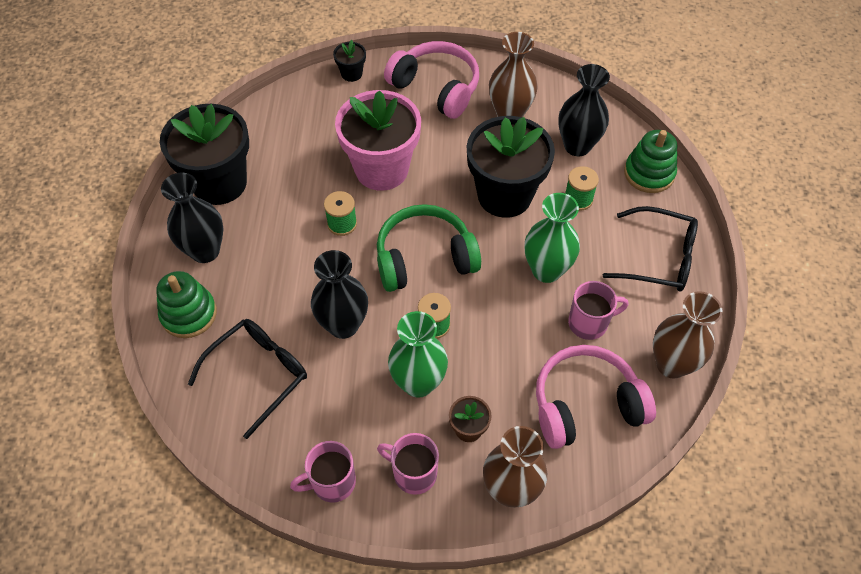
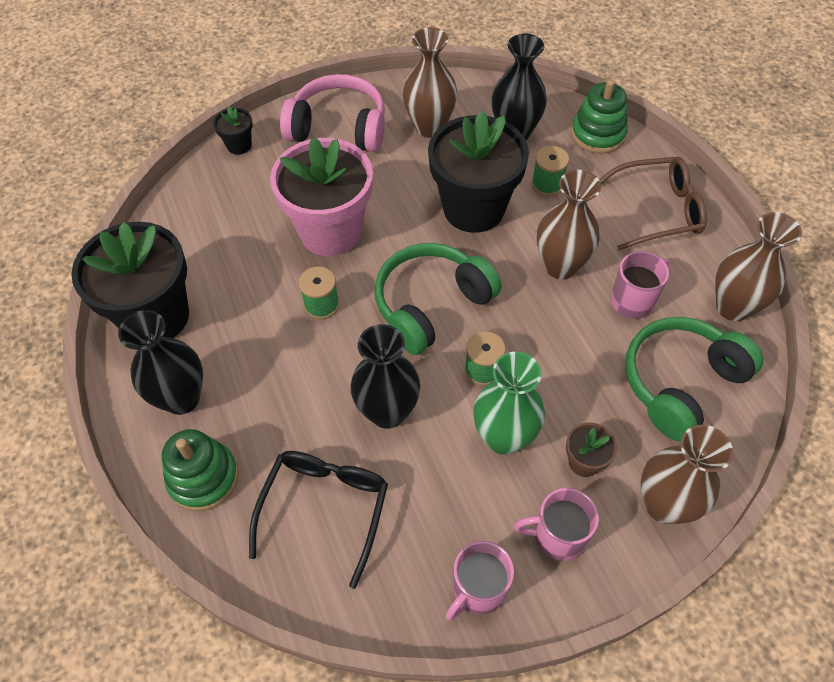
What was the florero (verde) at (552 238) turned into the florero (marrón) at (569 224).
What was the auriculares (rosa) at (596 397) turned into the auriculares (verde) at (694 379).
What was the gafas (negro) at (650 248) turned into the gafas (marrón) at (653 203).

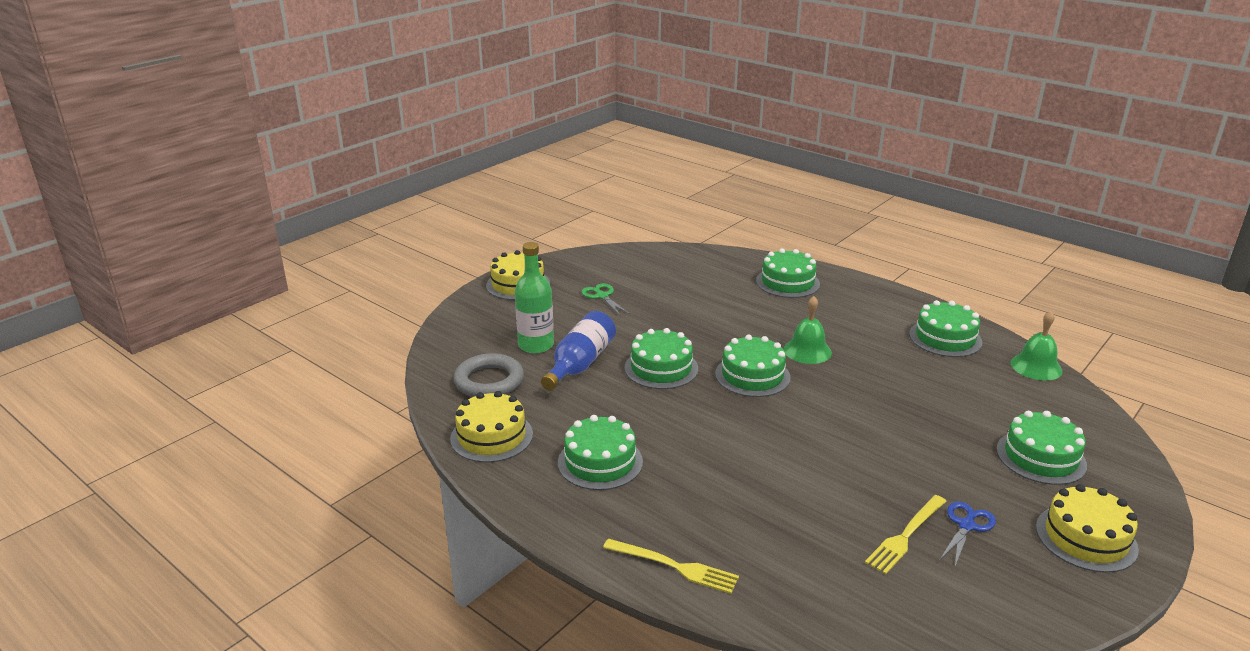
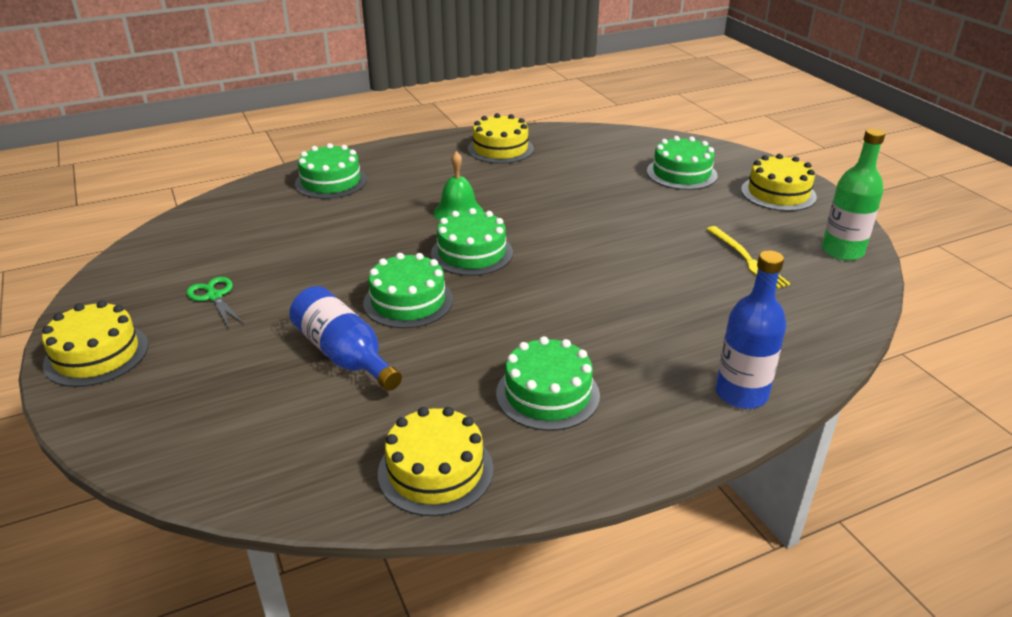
The second view lost the anillo (gris) at (488 375).
The second view lost the tijeras (azul) at (967 533).
The second view lost the campana (verde) at (1037 346).
The botella (verde) ended up elsewhere, having gone from (534 297) to (853 194).
Where the tenedor (amarillo) stood at (671 566), the botella (azul) came to stand at (751 329).
What was the tarta (verde) at (945 328) turned into the tarta (amarillo) at (501 138).
The tijeras (verde) at (605 299) ended up facing another way, 60 degrees clockwise from before.

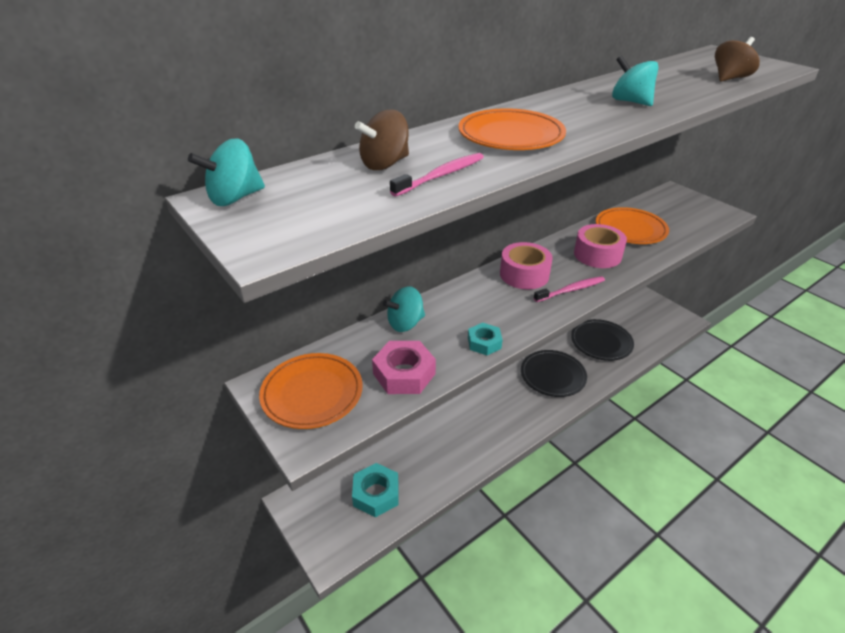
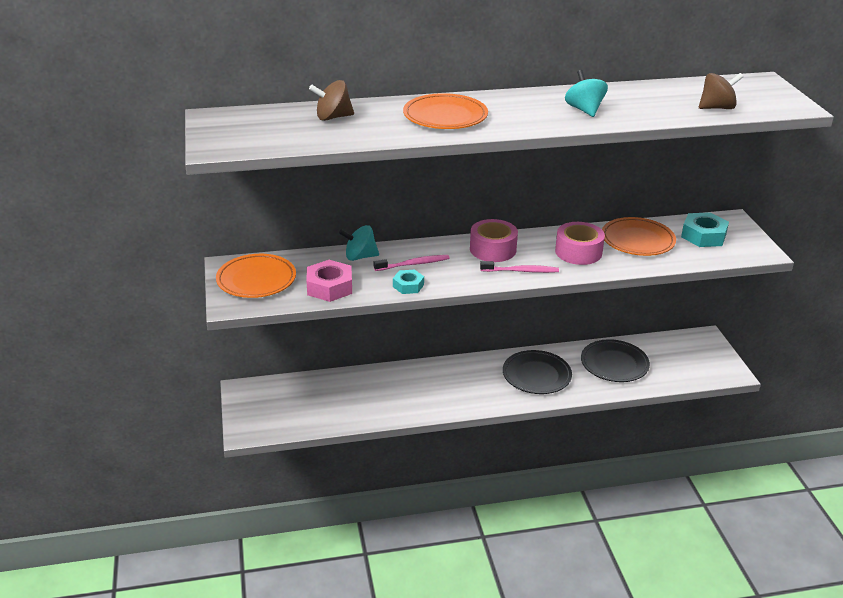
The second view lost the peonza (turquesa) at (226 172).
The tuerca (turquesa) ended up elsewhere, having gone from (375 490) to (705 229).
The cepillo de dientes (rosa) ended up elsewhere, having gone from (437 175) to (412 263).

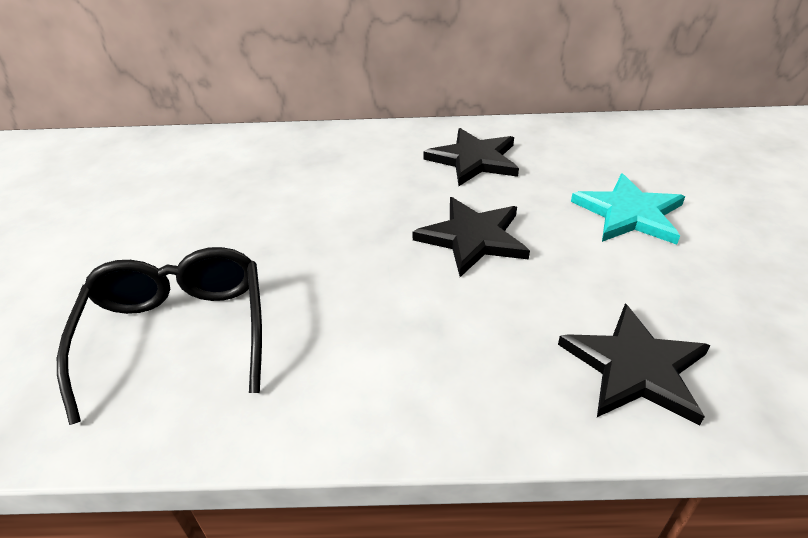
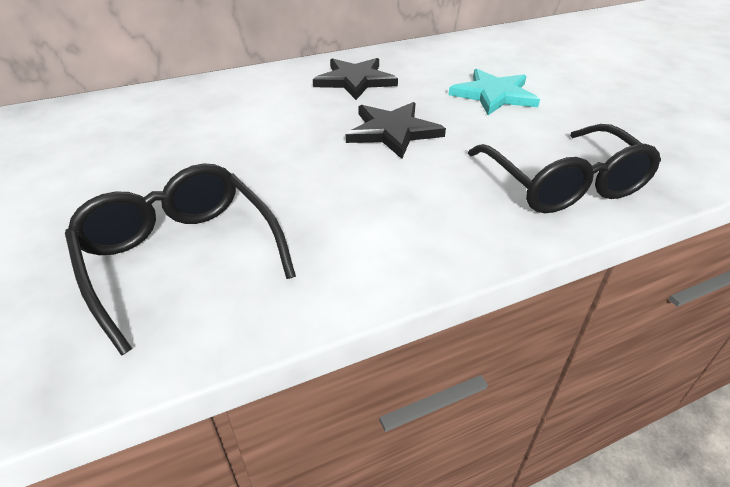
Where the estrella (negro) stood at (634 364), the gafas (negro) came to stand at (564 168).

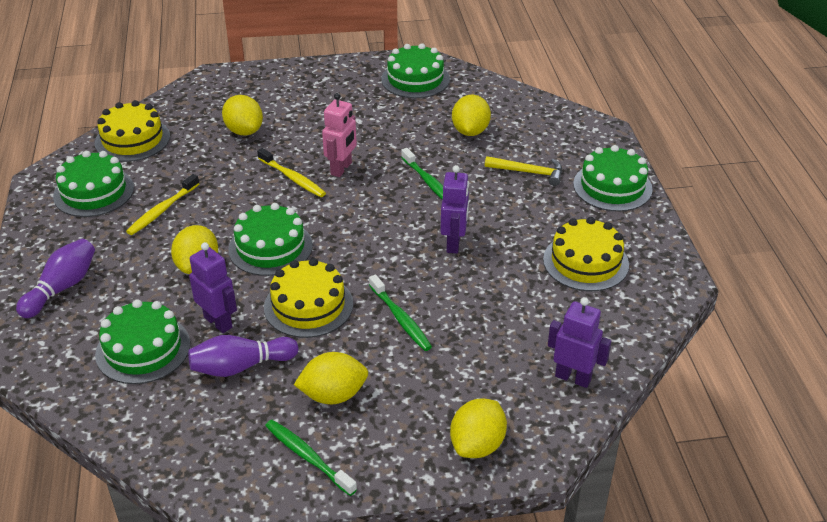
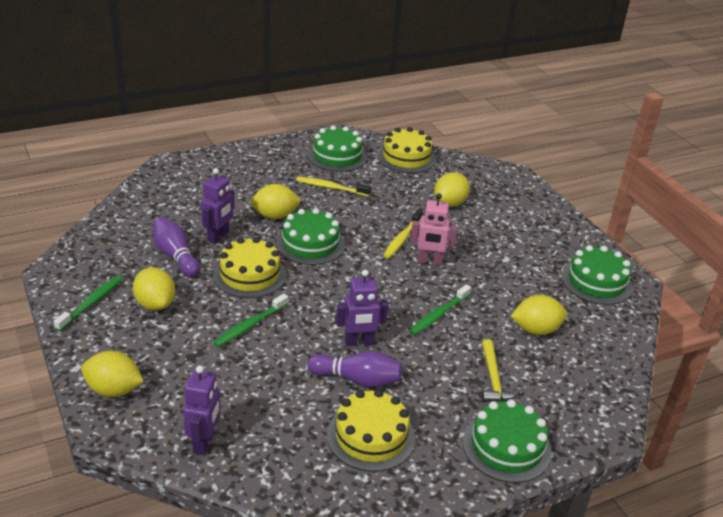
The second view lost the tarta (verde) at (142 341).
The bolo (morado) ended up elsewhere, having gone from (55 278) to (354 369).

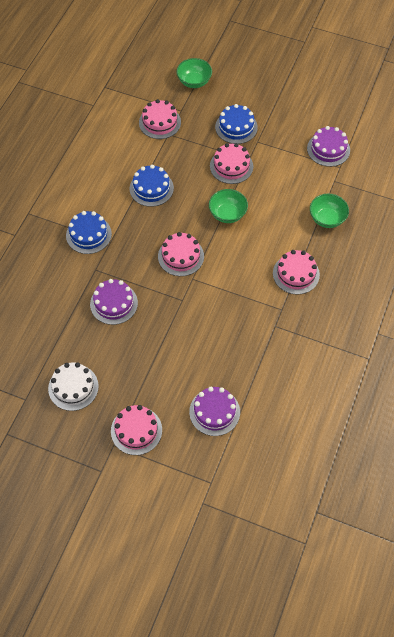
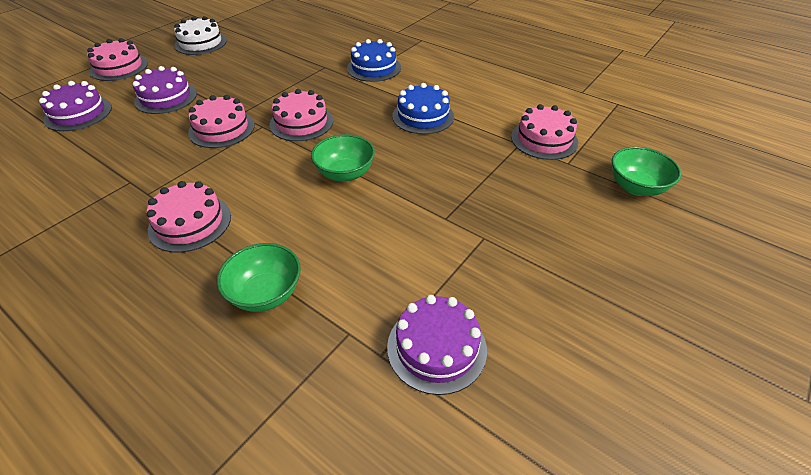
The second view lost the tarta (azul) at (236 124).
The tarta (morado) ended up elsewhere, having gone from (114 302) to (165 90).
The tarta (rosa) ended up elsewhere, having gone from (231 163) to (221 121).

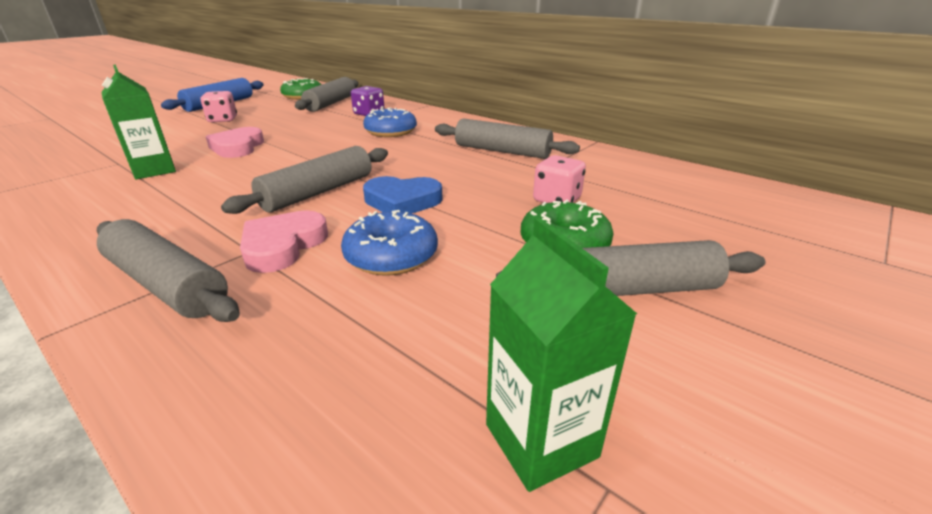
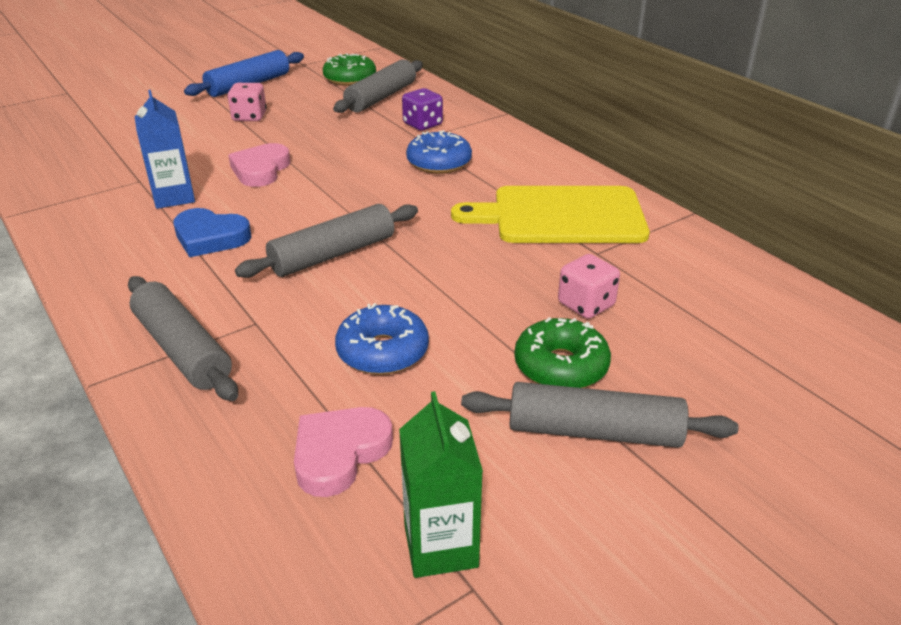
The corazón (rosa) ended up elsewhere, having gone from (284 241) to (343 452).
The corazón (azul) ended up elsewhere, having gone from (403 195) to (212 232).
Where the rodillo (gris) stood at (507 138), the tabla de cortar (amarillo) came to stand at (550 214).
What was the cartón de leche (verde) at (138 122) turned into the cartón de leche (azul) at (165 149).

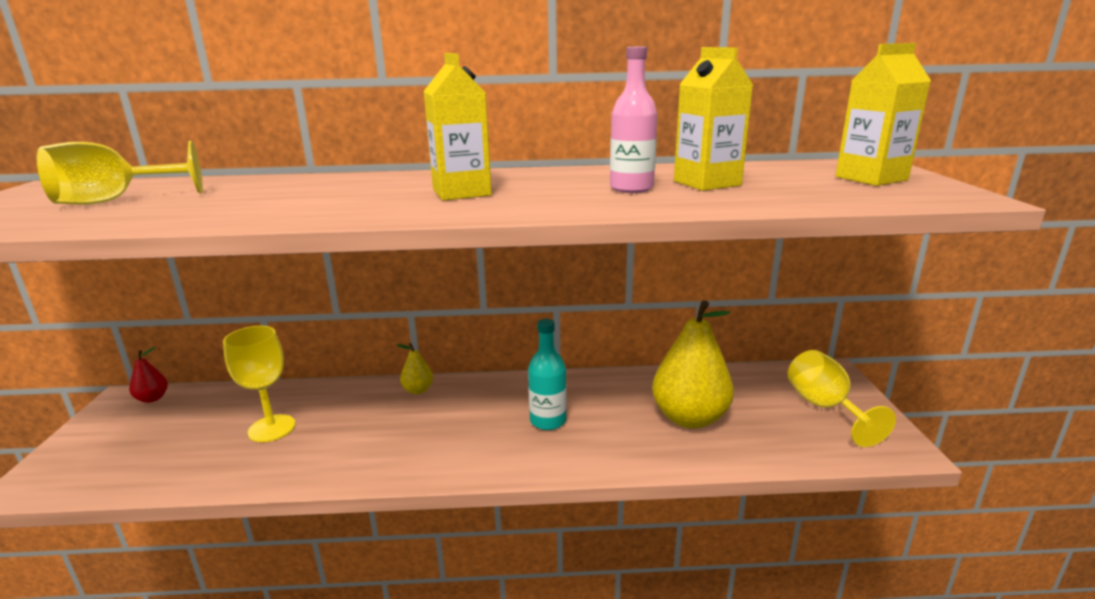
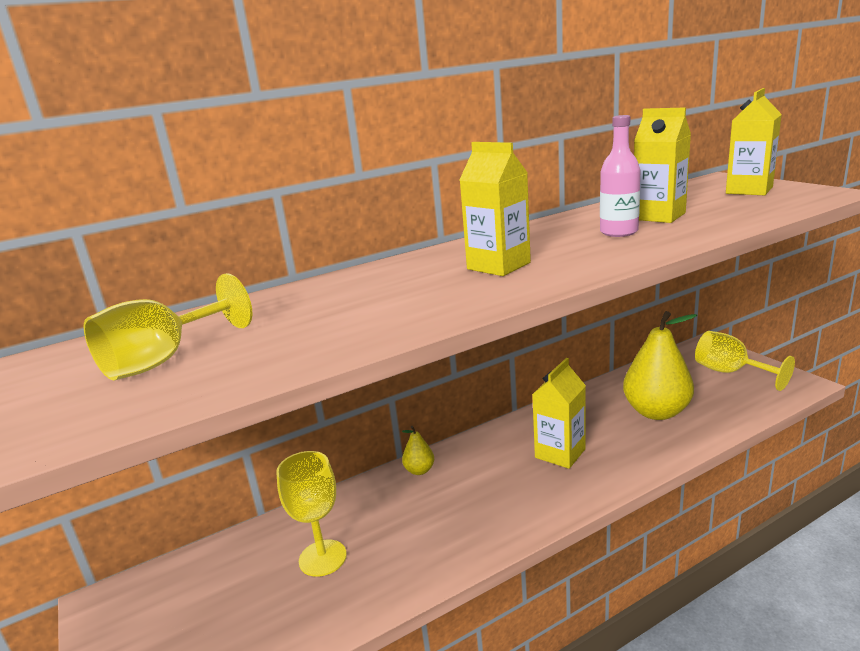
The second view lost the pera (rojo) at (148 375).
Where the botella (turquesa) stood at (547 374), the cartón de leche (amarillo) came to stand at (559 413).

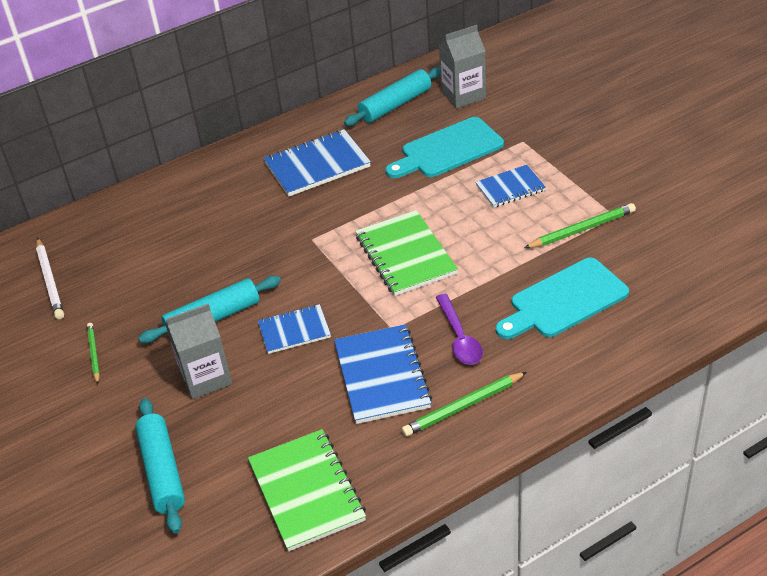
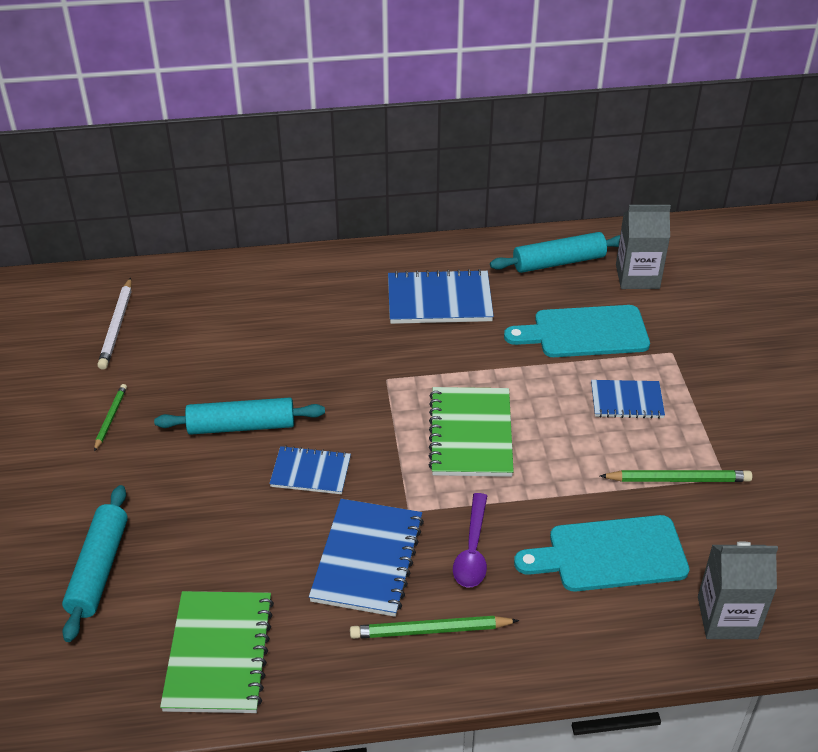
The cartón de leche (gris) ended up elsewhere, having gone from (198 351) to (738 590).

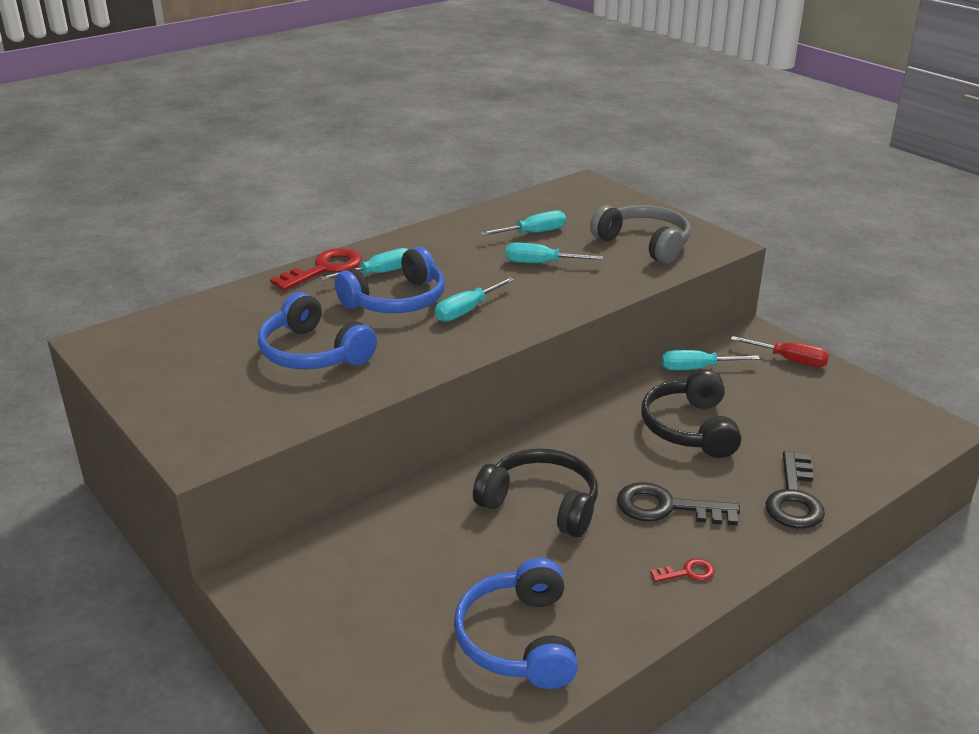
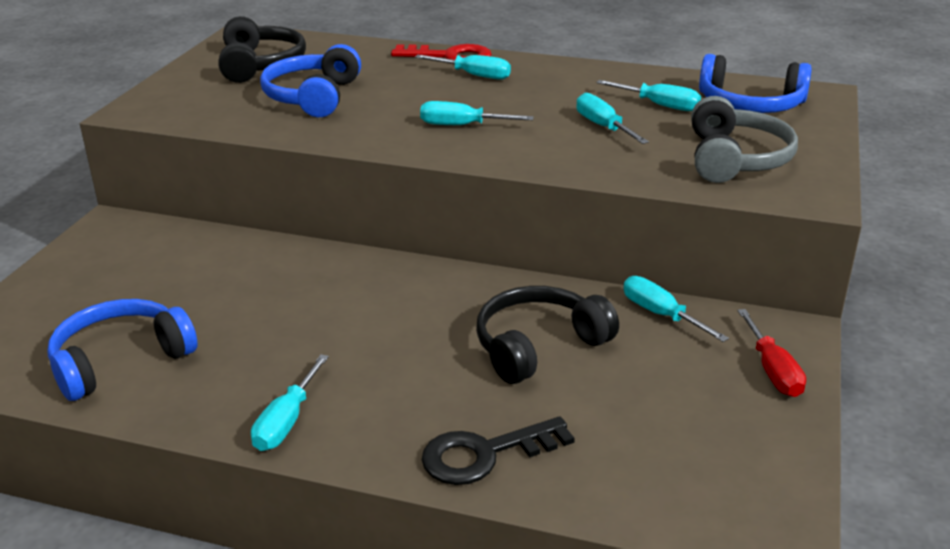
The second view lost the llave (negro) at (678 503).
The auriculares (azul) ended up elsewhere, having gone from (390 280) to (755 83).
The auriculares (negro) ended up elsewhere, having gone from (535 492) to (262 49).
Where the llave (rojo) stood at (682 570), the destornillador (turquesa) came to stand at (290 402).

